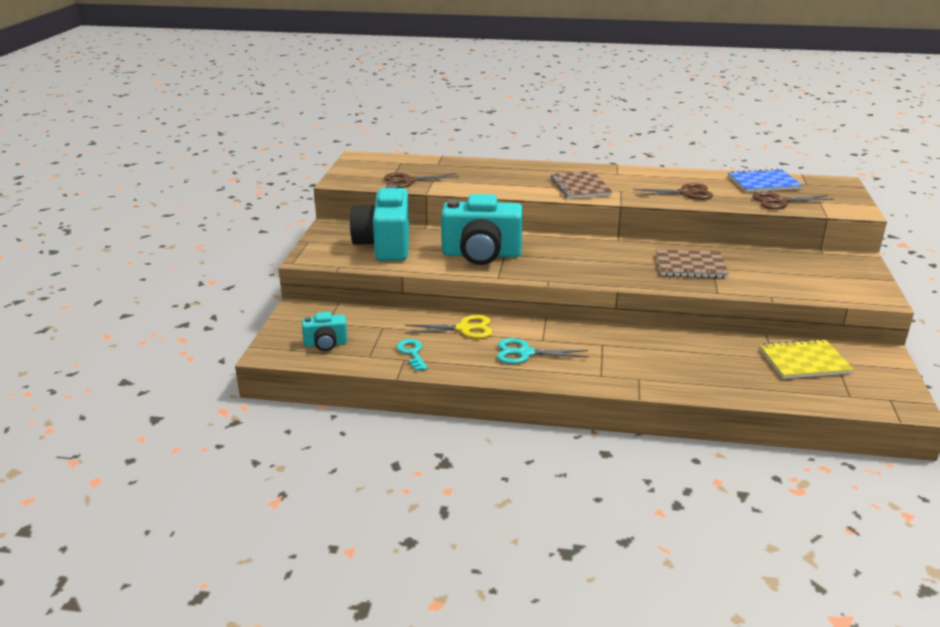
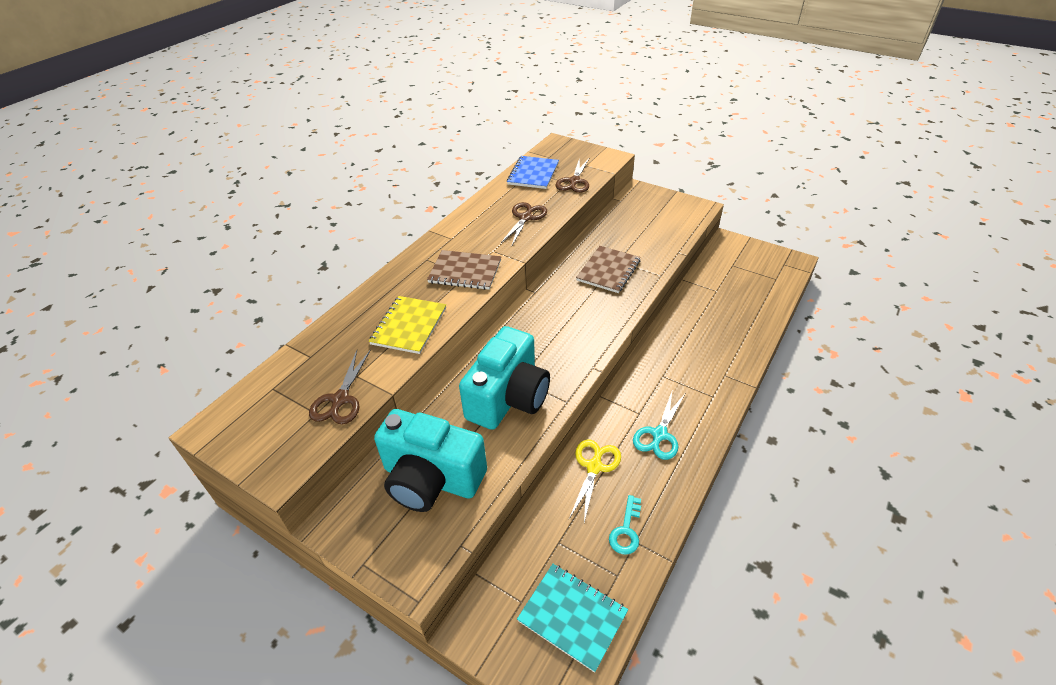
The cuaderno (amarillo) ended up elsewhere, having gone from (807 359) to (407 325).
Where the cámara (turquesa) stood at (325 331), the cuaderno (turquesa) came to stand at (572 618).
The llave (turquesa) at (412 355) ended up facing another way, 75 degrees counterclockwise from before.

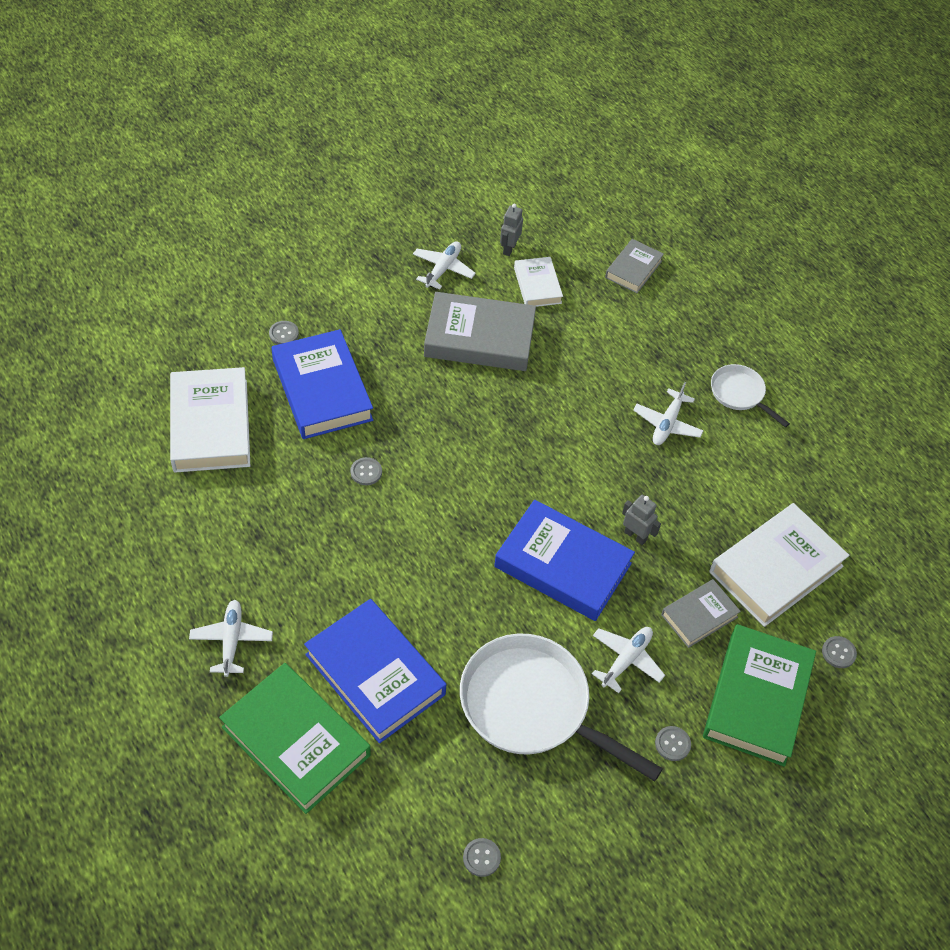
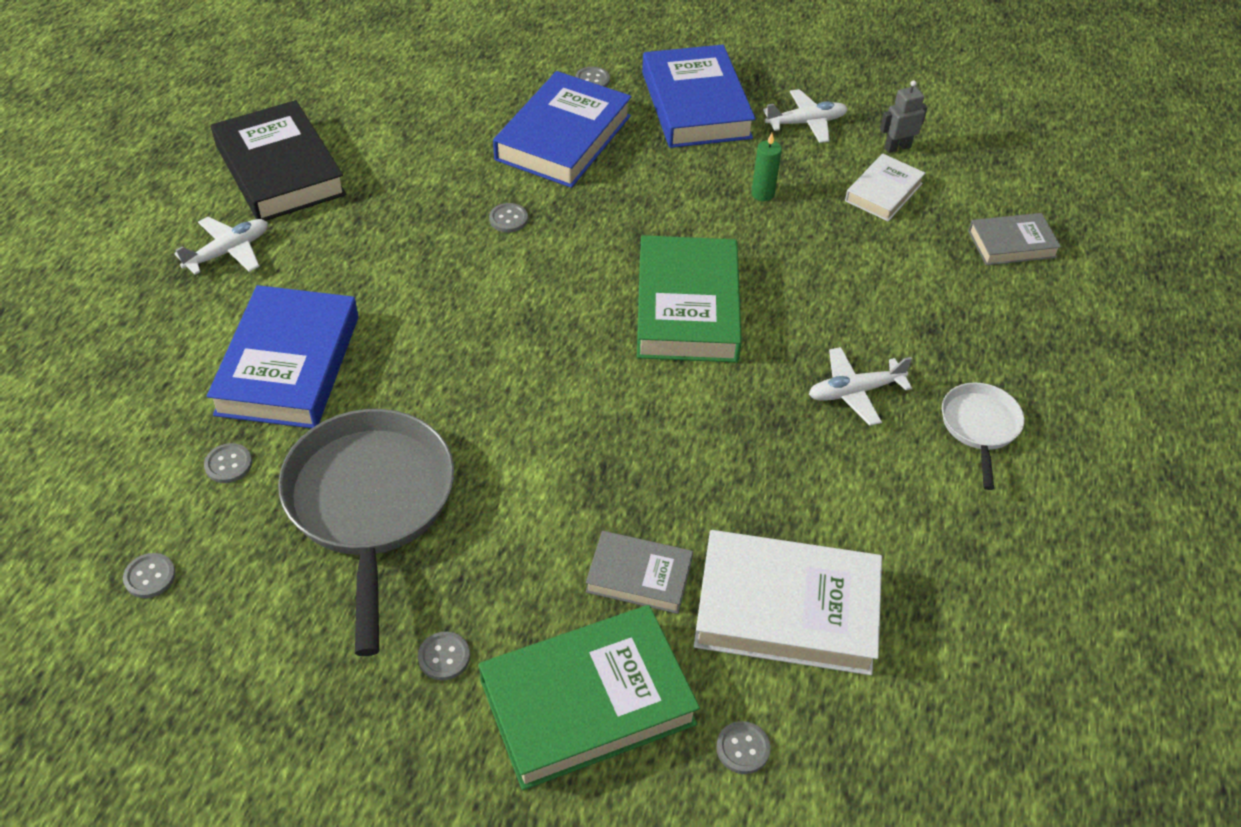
The second view lost the libro (blanco) at (210 420).
The second view lost the avión (blanco) at (628 660).
The second view lost the robot (gris) at (641 520).
The second view gained the botón (gris) at (228 463).
The second view gained the libro (negro) at (279 160).
The libro (verde) ended up elsewhere, having gone from (295 738) to (689 299).
The libro (azul) ended up elsewhere, having gone from (564 560) to (699 96).
Where the libro (gris) stood at (480 331), the vela (verde) came to stand at (766 167).
What was the sartén (blanco) at (561 708) turned into the sartén (gris) at (366 532).

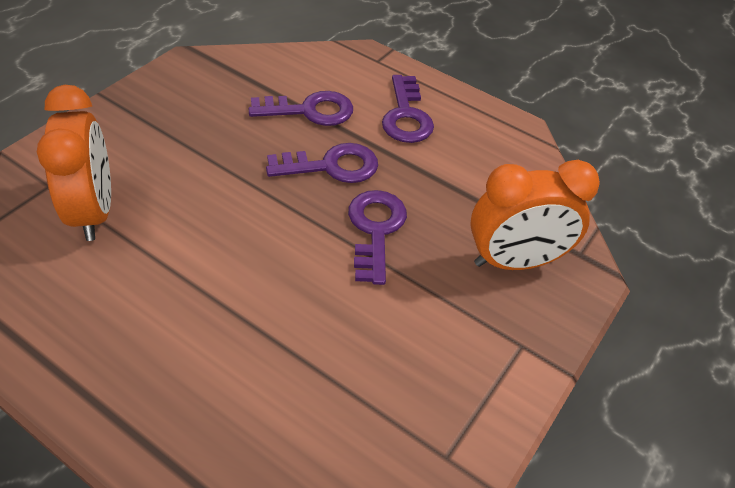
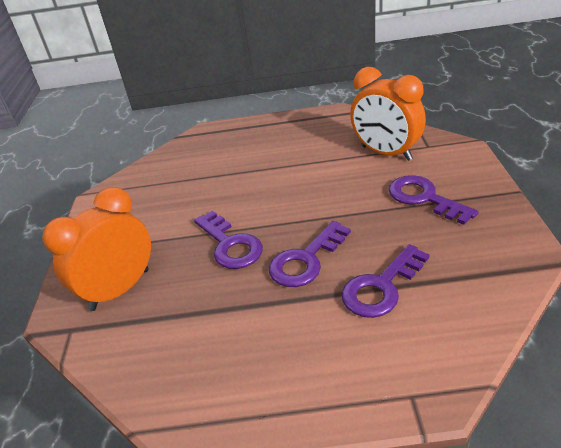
The llave (morado) ended up elsewhere, having gone from (408 109) to (433 200).

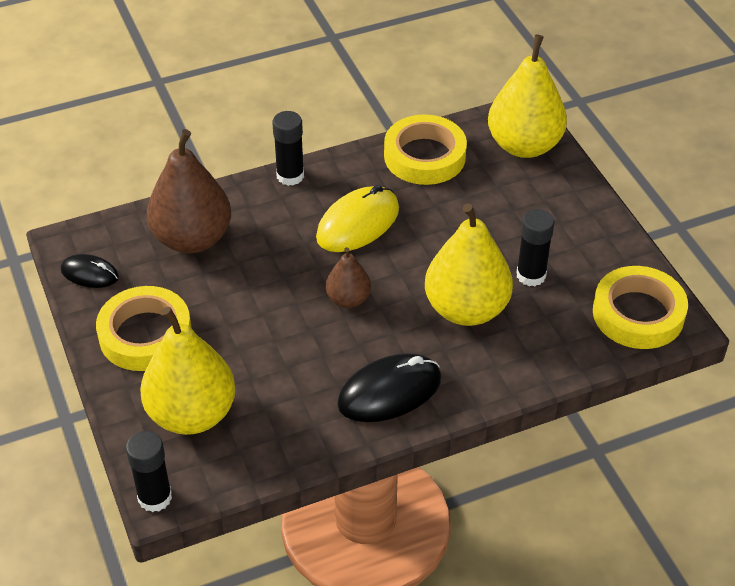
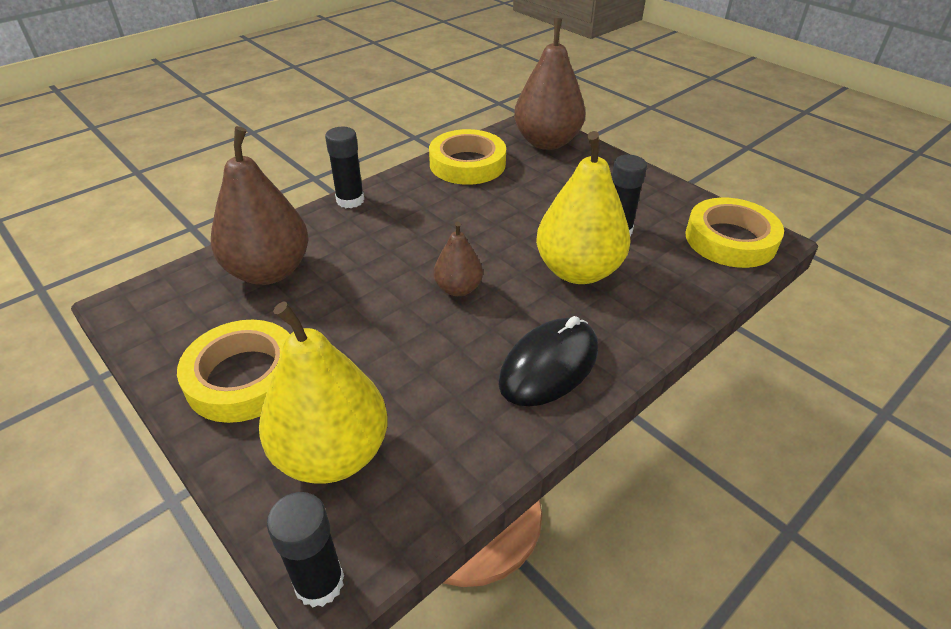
The second view lost the ratón (negro) at (90 271).
The second view lost the ratón (amarillo) at (357 218).
What was the pera (amarillo) at (527 96) turned into the pera (marrón) at (549 84).

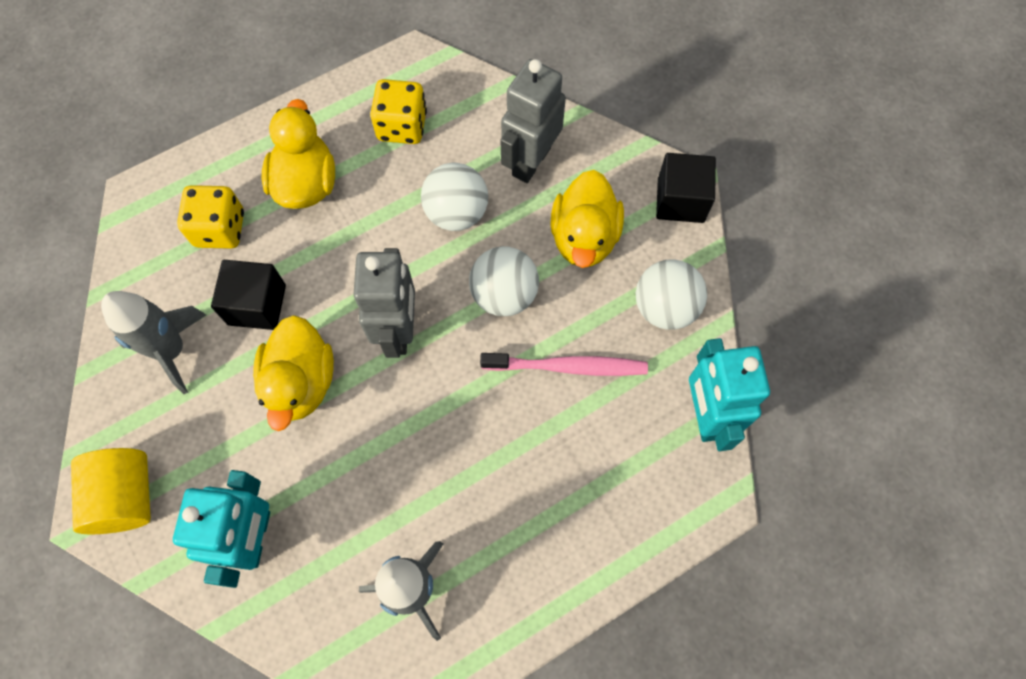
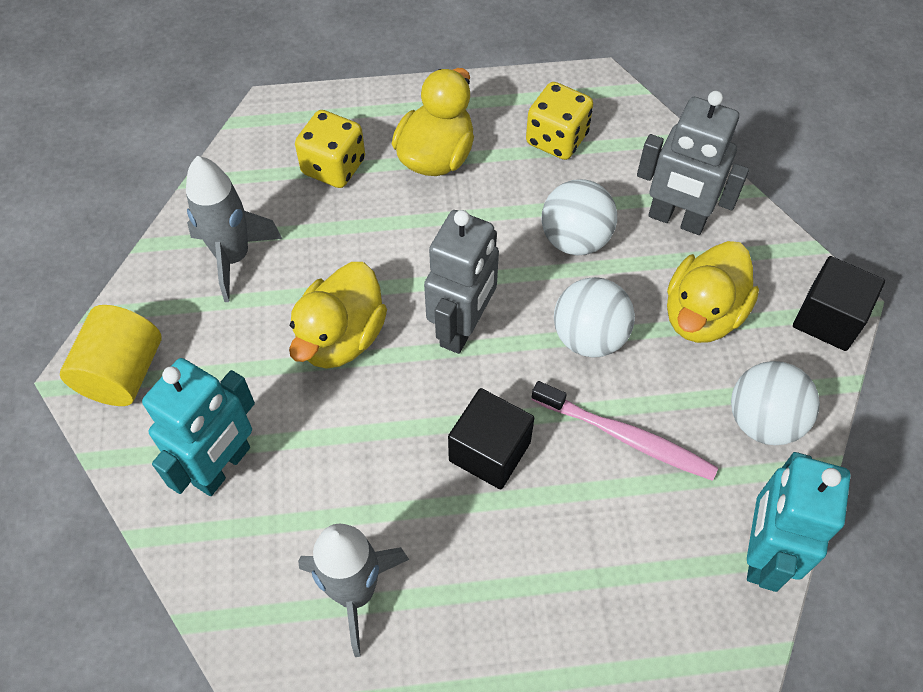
The cubo (negro) ended up elsewhere, having gone from (248 295) to (491 439).
The robot (gris) at (533 121) ended up facing another way, 120 degrees counterclockwise from before.

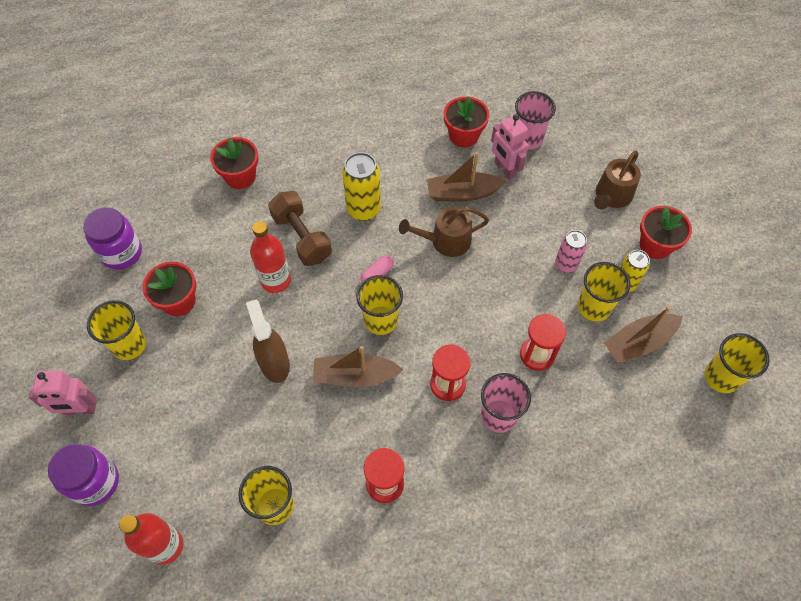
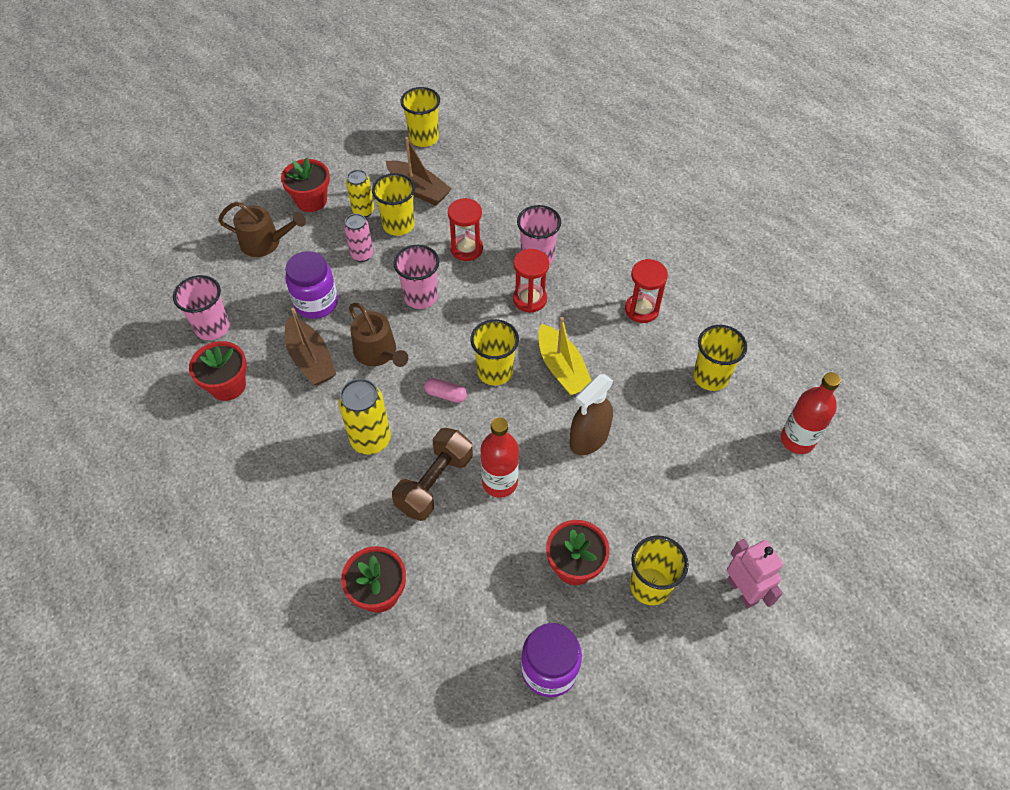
The second view lost the robot (rosa) at (509 147).
The second view gained the vaso (rosa) at (416 277).
The tarro (morado) ended up elsewhere, having gone from (83 474) to (311 285).
What was the barco (marrón) at (358 366) turned into the barco (amarillo) at (565 356).

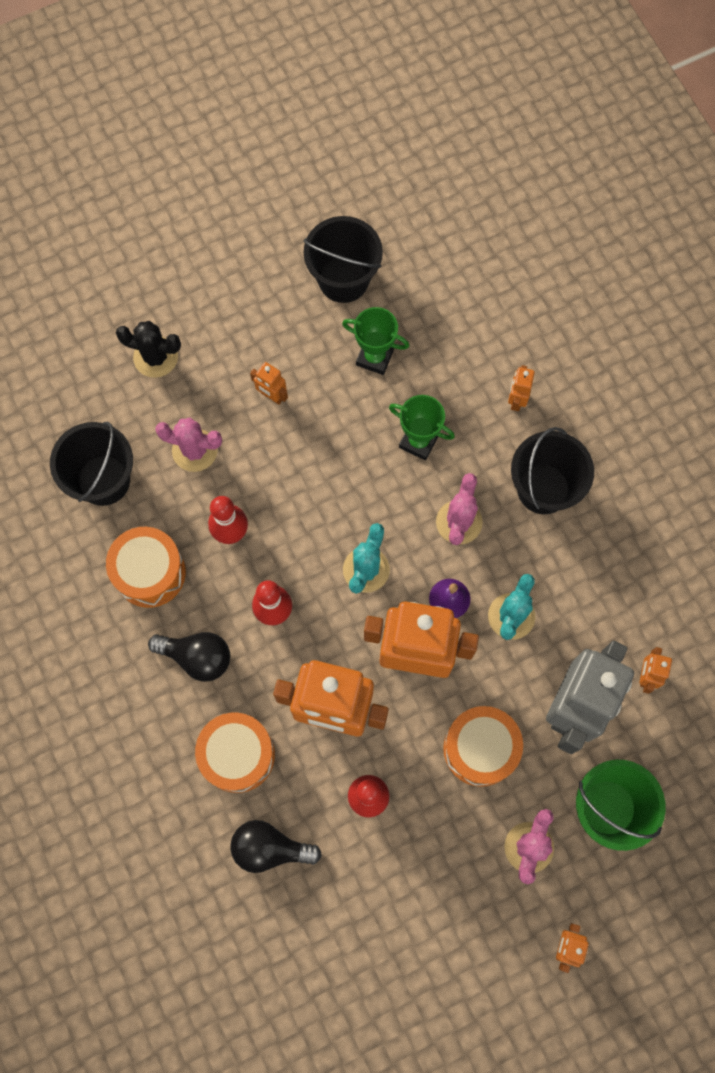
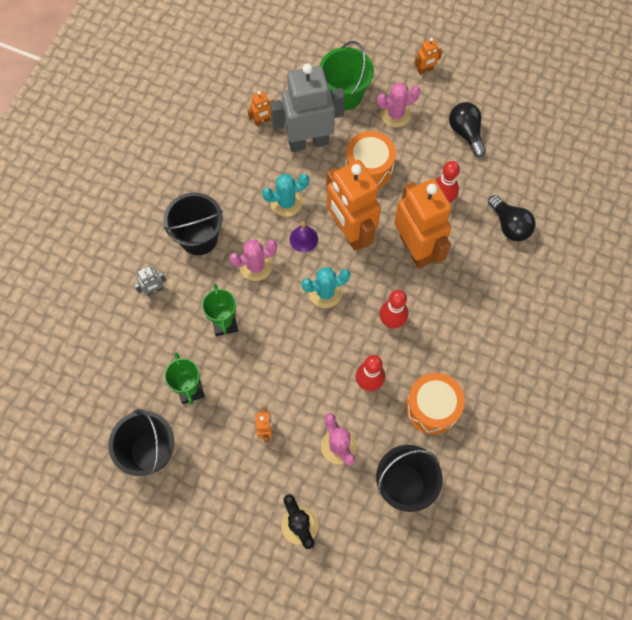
The second view lost the tambor (naranja) at (235 753).
The bombilla (negro) ended up elsewhere, having gone from (189 657) to (467 129).
What was the robot (naranja) at (521 388) turned into the robot (gris) at (150 281).

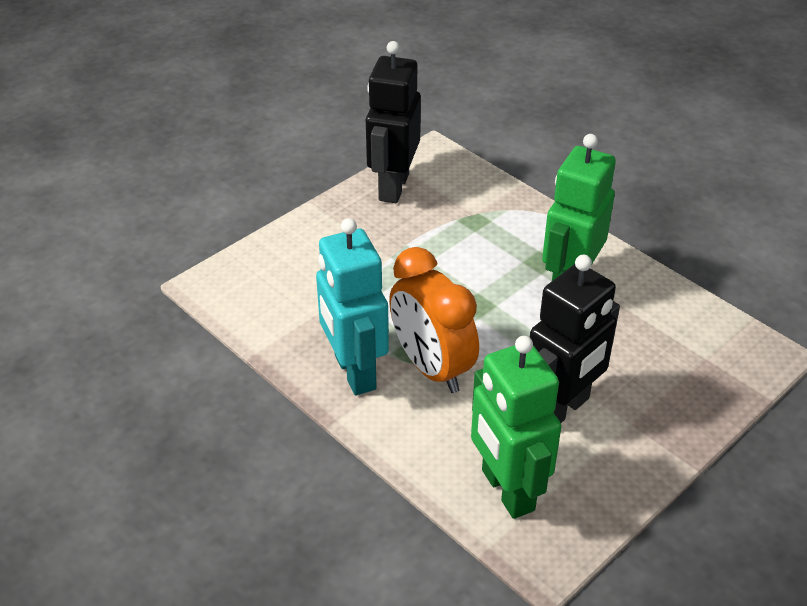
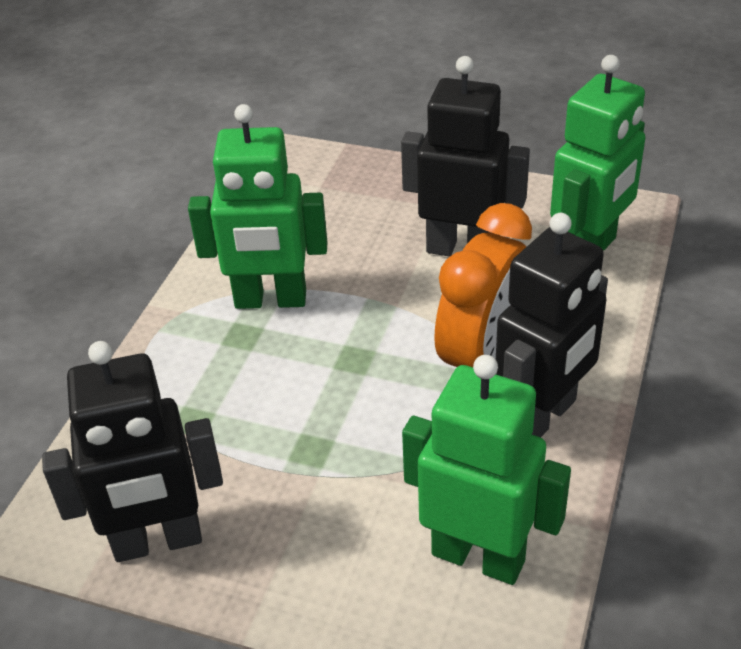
The second view gained the robot (verde) at (486 470).
What was the robot (turquesa) at (352 306) turned into the robot (negro) at (552 325).

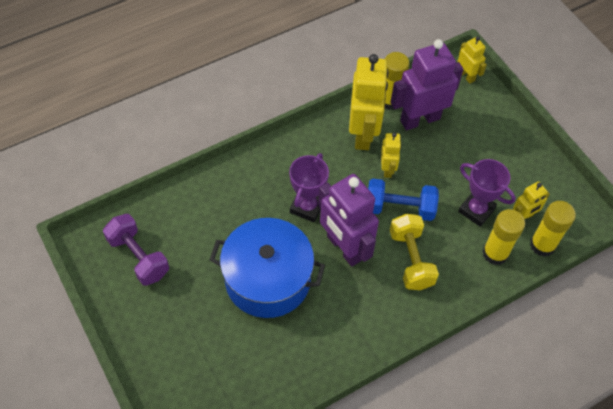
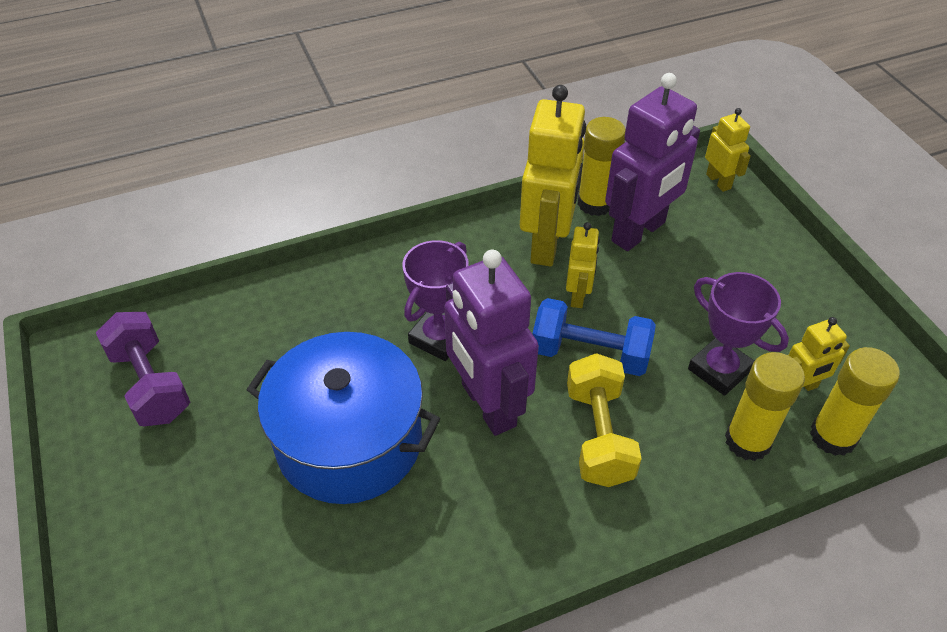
The robot (morado) at (427 84) ended up facing another way, 150 degrees clockwise from before.

